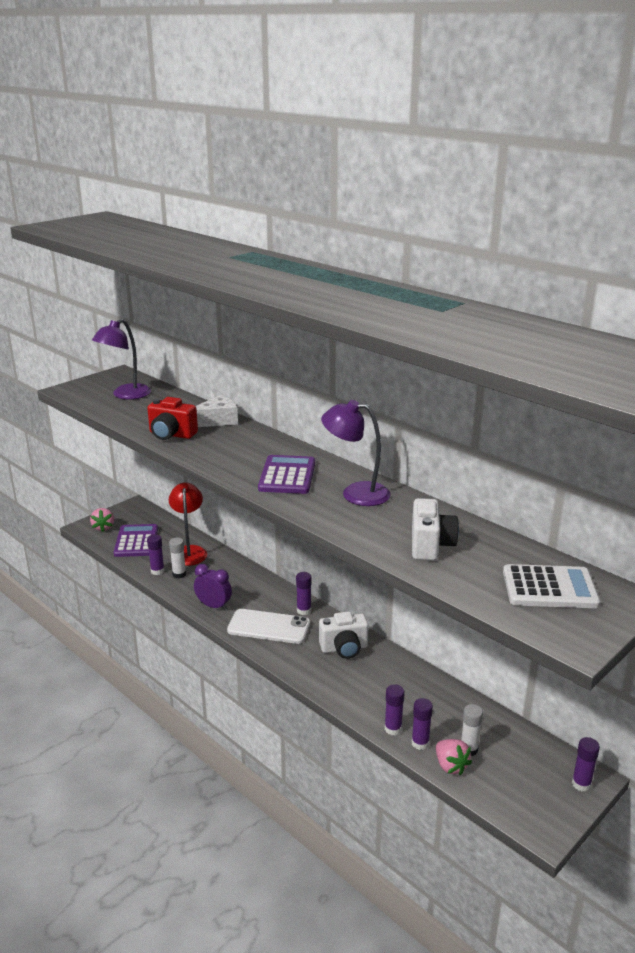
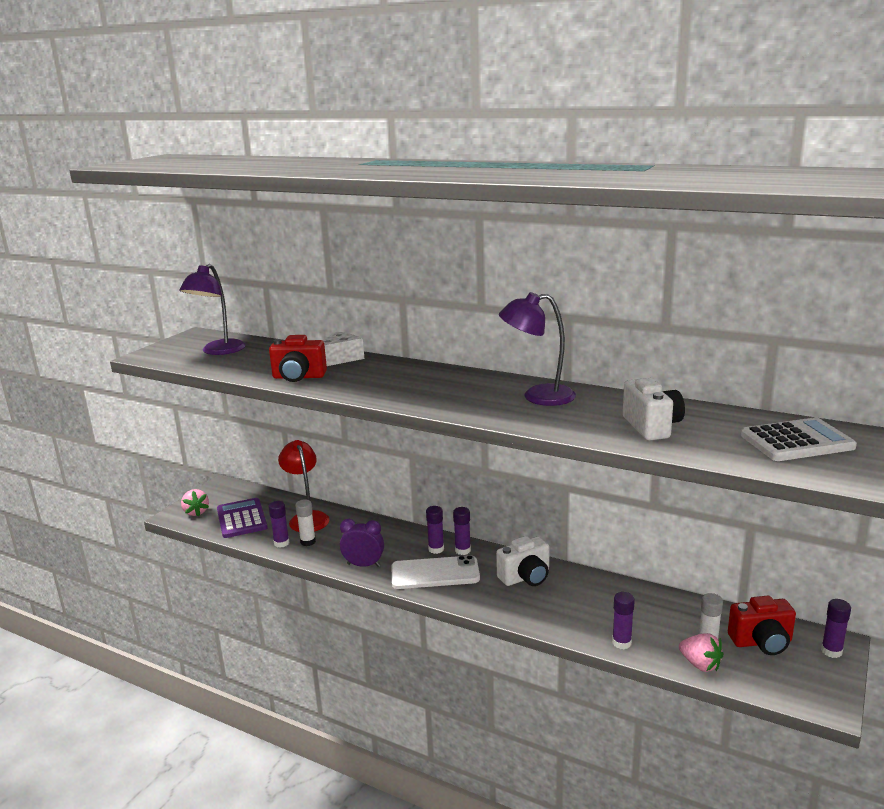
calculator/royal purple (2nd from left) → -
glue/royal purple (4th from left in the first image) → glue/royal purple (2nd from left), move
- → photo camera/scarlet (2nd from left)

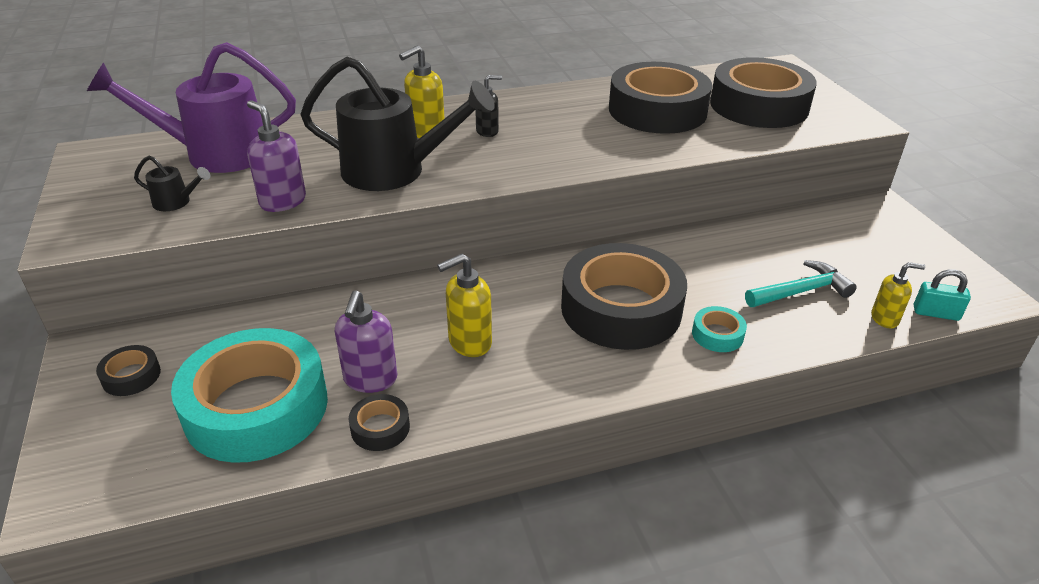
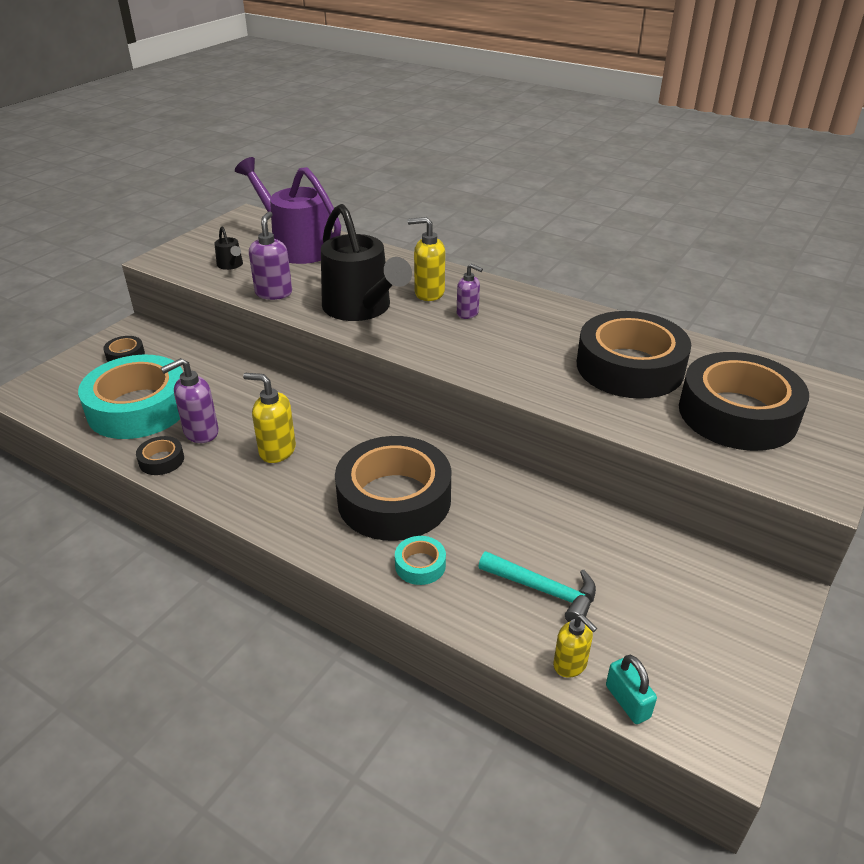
soap dispenser/jet-black → soap dispenser/royal purple (3rd from left)

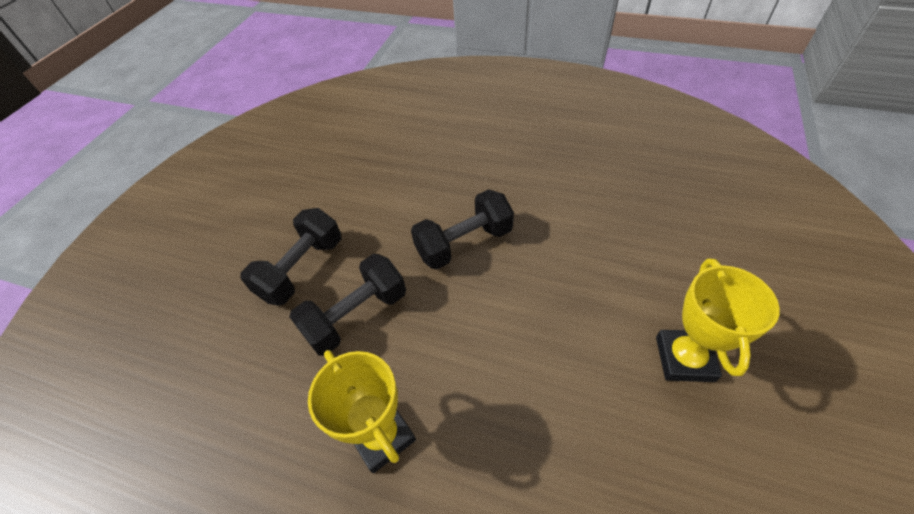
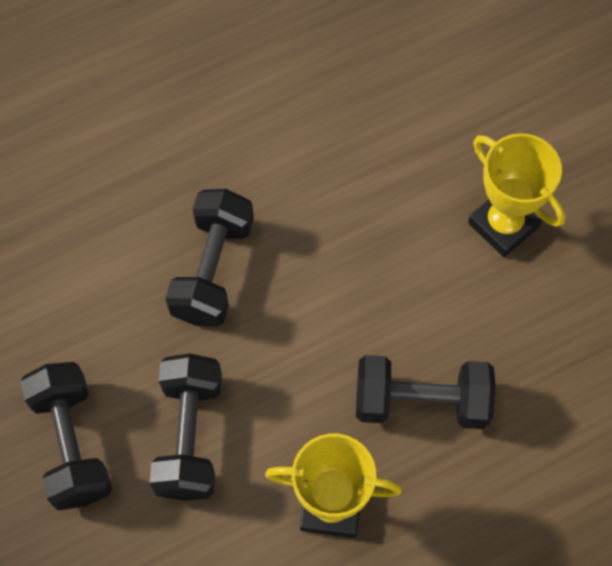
- → dumbbell/jet-black (4th from left)

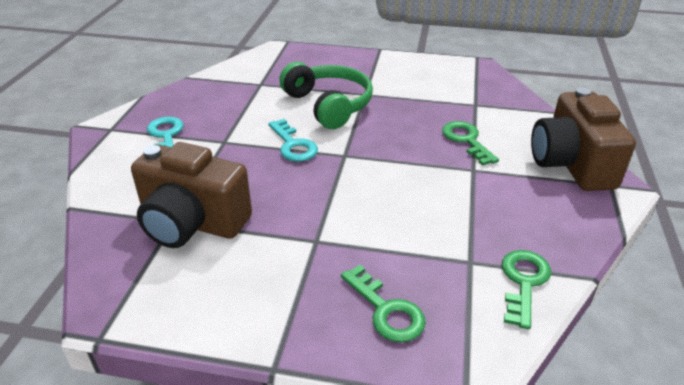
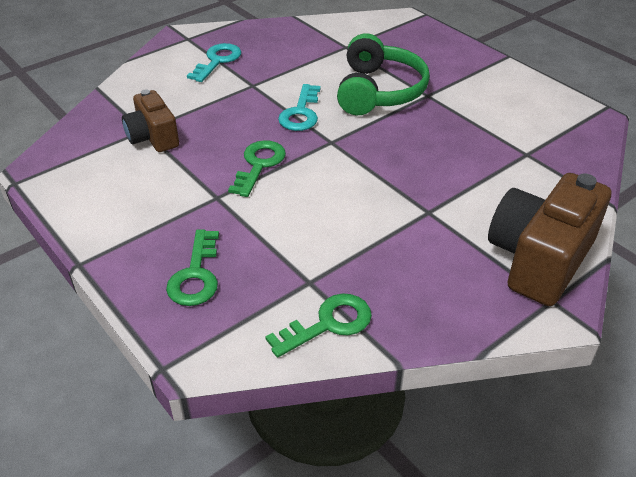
photo camera/russet (1st from left), x0.60
latchkey/green (2nd from left), move

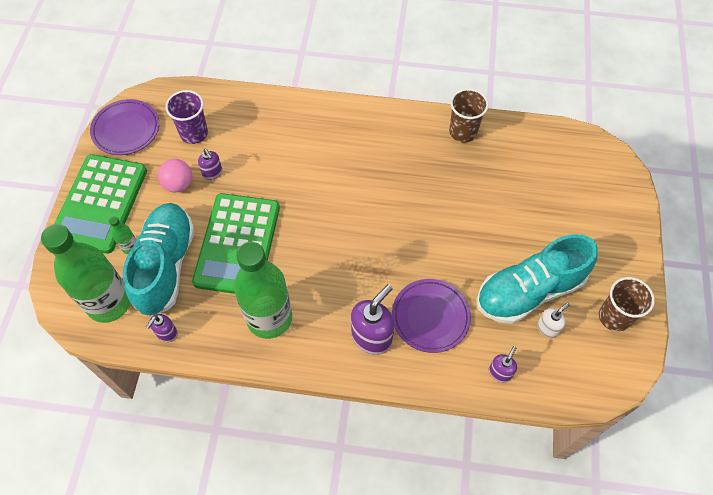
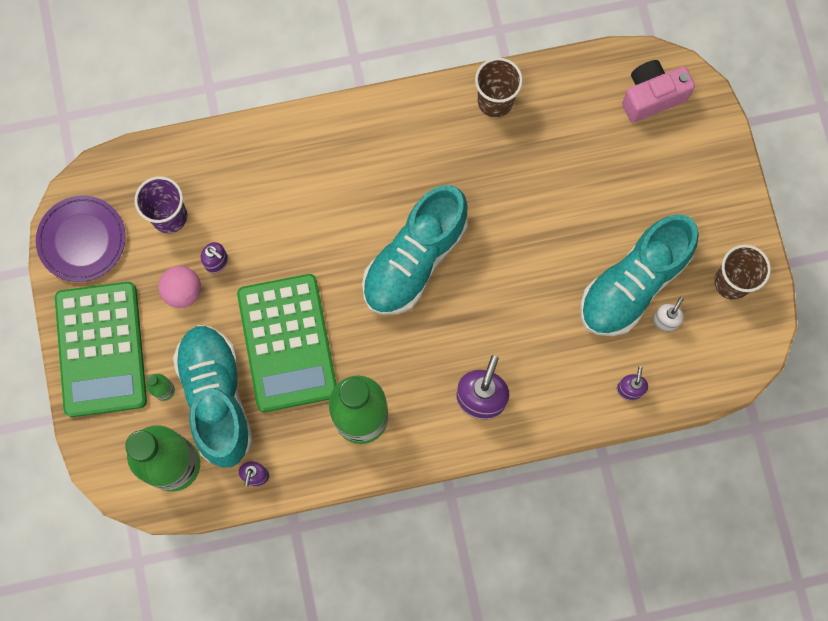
plate/royal purple (2nd from left) → -
- → lace-up shoe/aqua (2nd from left)
- → photo camera/rosy

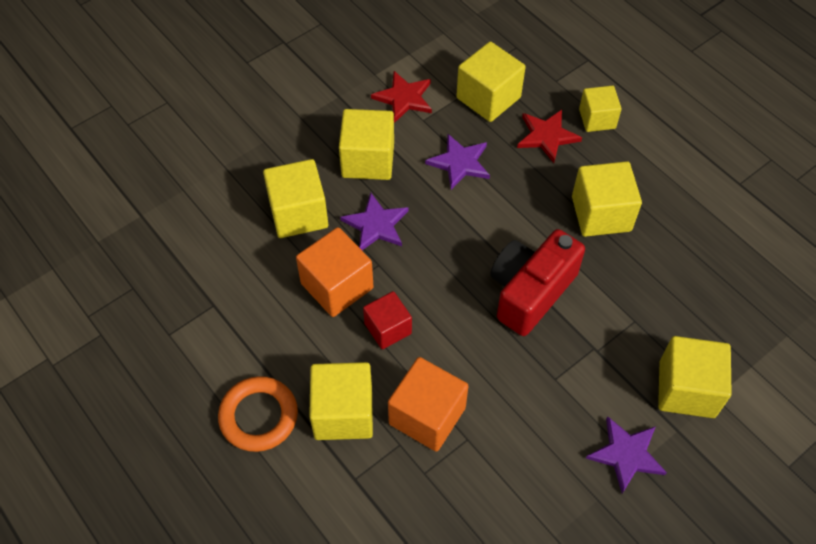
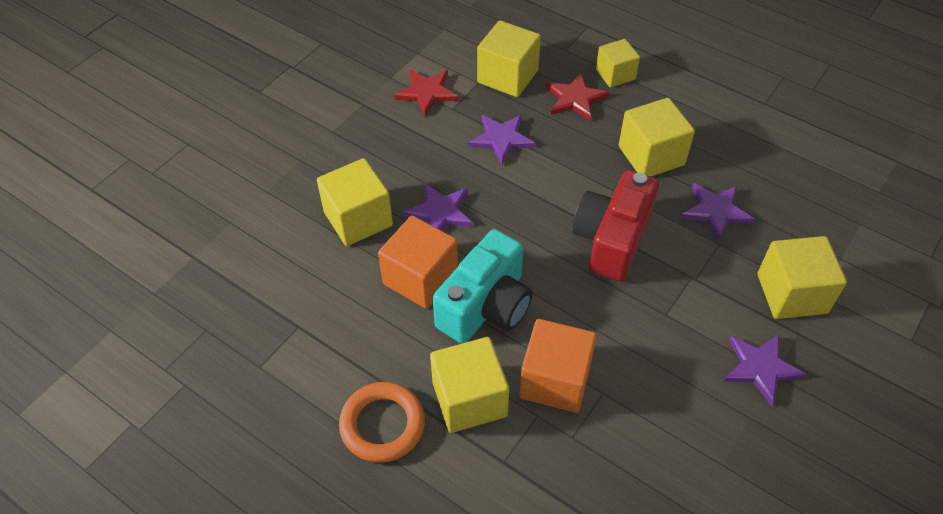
block/golden (3rd from left) → -
block/scarlet → photo camera/aqua
- → star/royal purple (3rd from left)

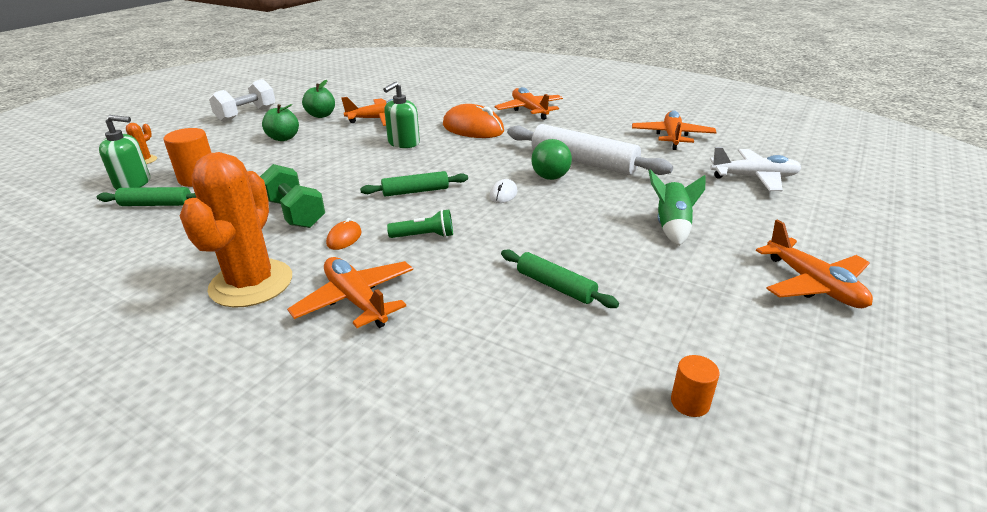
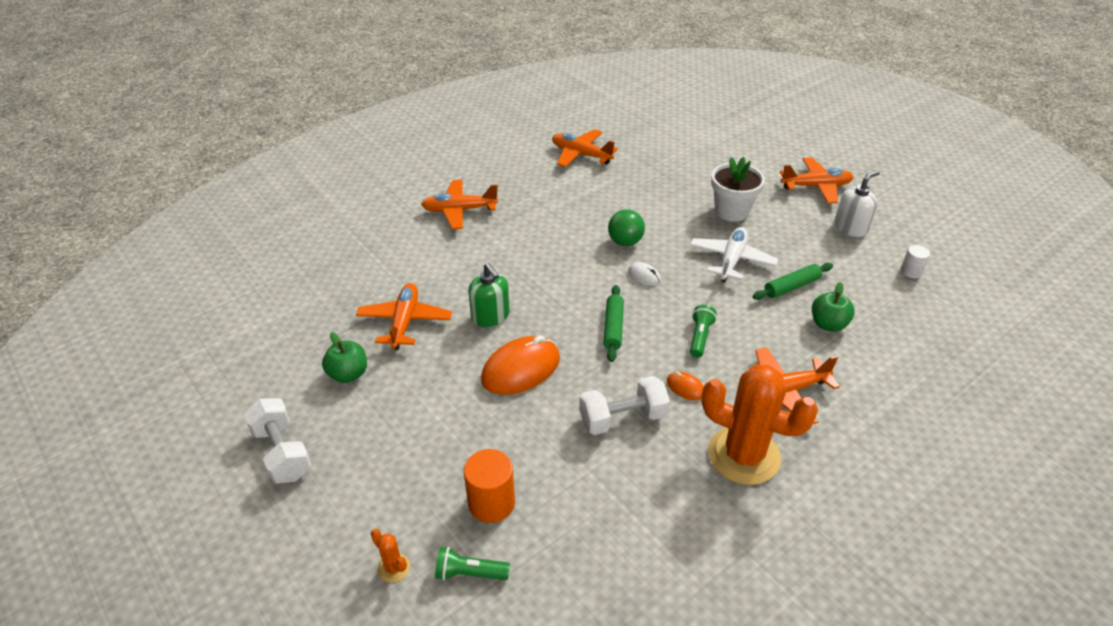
pastry roller/green (1st from left) → -
soap dispenser/green (1st from left) → pocket torch/green (1st from left)
dumbbell/green → dumbbell/snow-white (2nd from left)
apple/green (1st from left in the first image) → apple/green (2nd from left), move
computer mouse/orange-coloured (2nd from left in the first image) → computer mouse/orange-coloured (1st from left), move
pastry roller/snow-white → -
rocket/green → plant pot/snow-white
solid cylinder/orange-coloured (2nd from left) → solid cylinder/snow-white
plane/snow-white, move
- → soap dispenser/snow-white

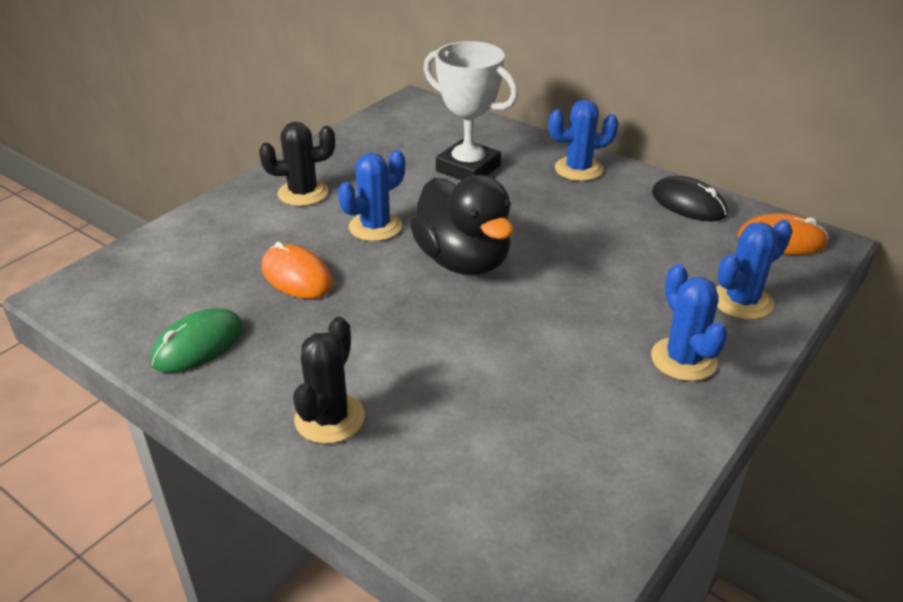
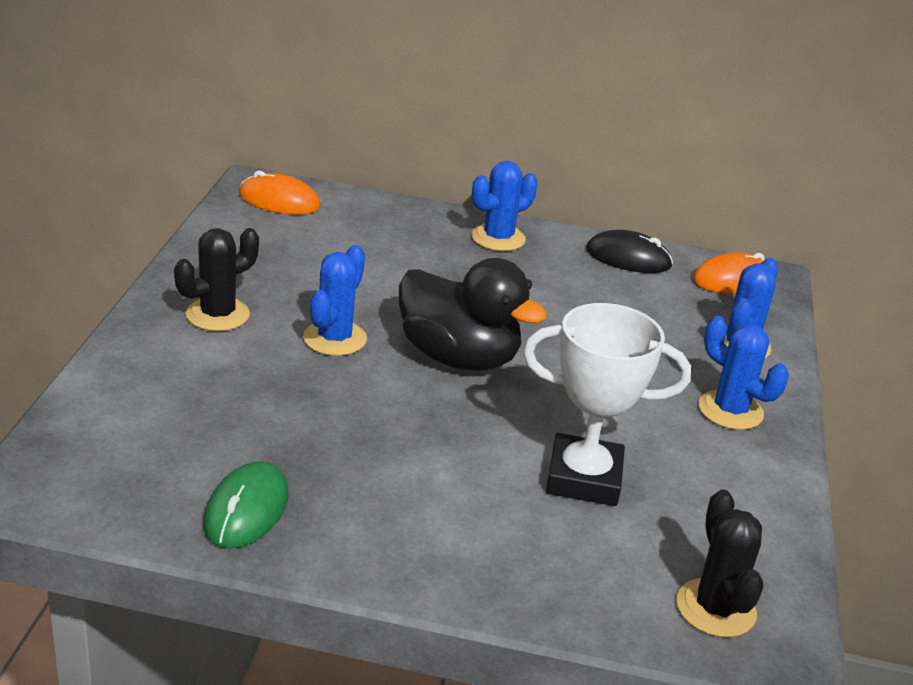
computer mouse/orange-coloured (1st from left), move
prickly plant/jet-black (2nd from left), move
award cup/snow-white, move

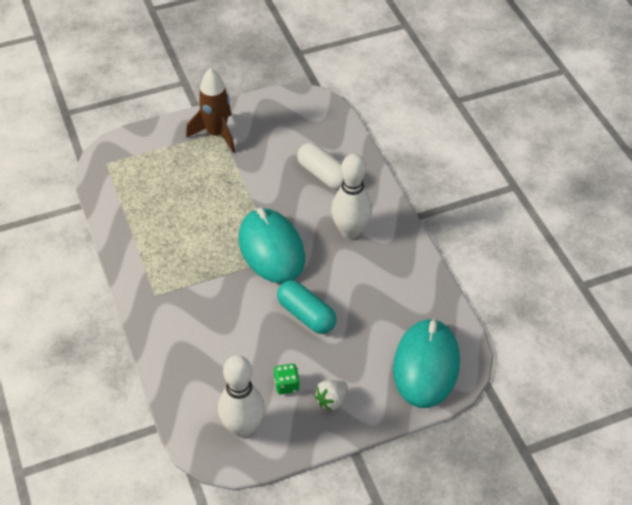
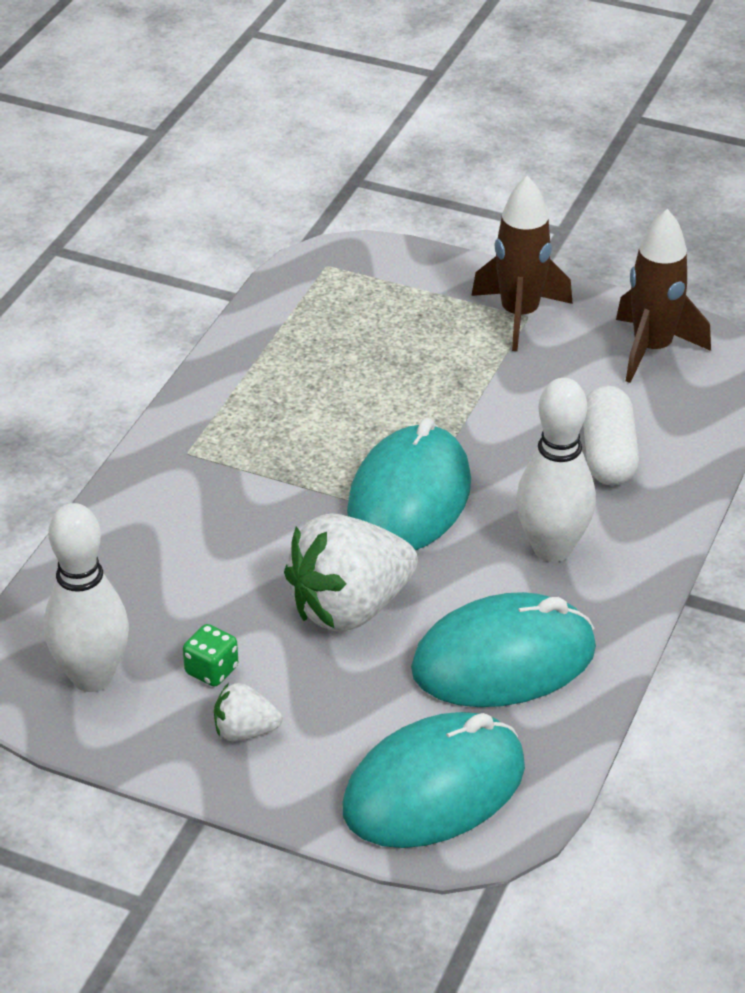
capsule/aqua → toy strawberry/snow-white (2nd from left)
- → computer mouse/aqua (3rd from left)
- → rocket/russet (2nd from left)

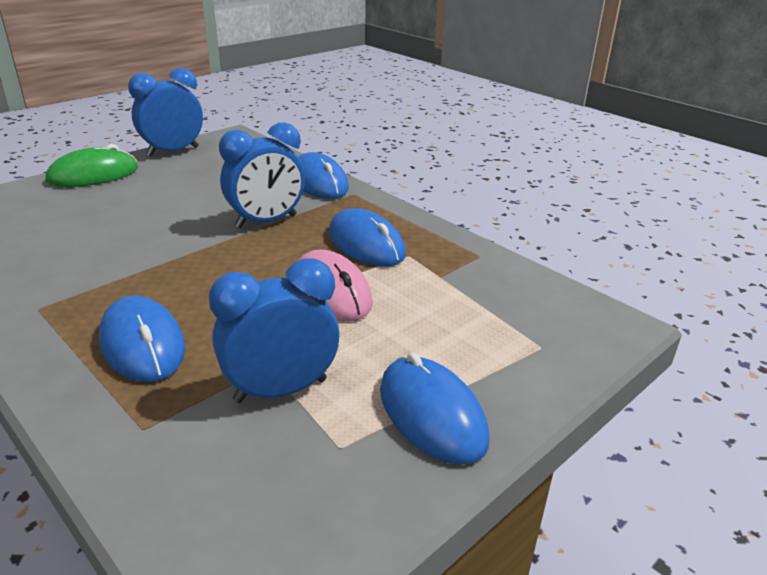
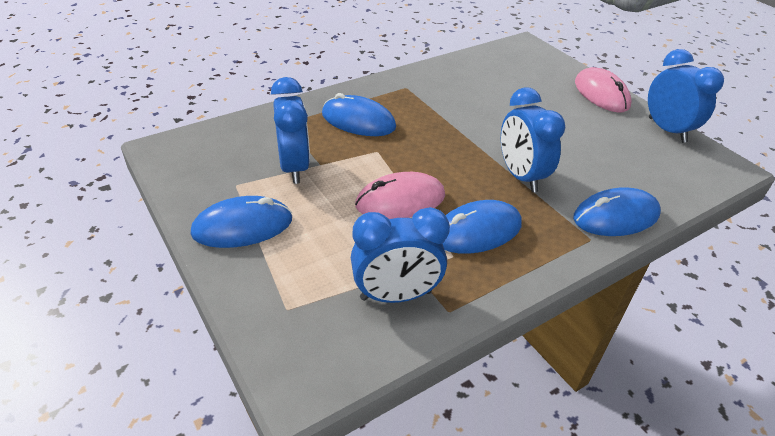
computer mouse/green → computer mouse/rosy (2nd from left)
computer mouse/royal blue (1st from left in the first image) → computer mouse/royal blue (2nd from left), 45 degrees clockwise
- → clock/royal blue (2nd from left)

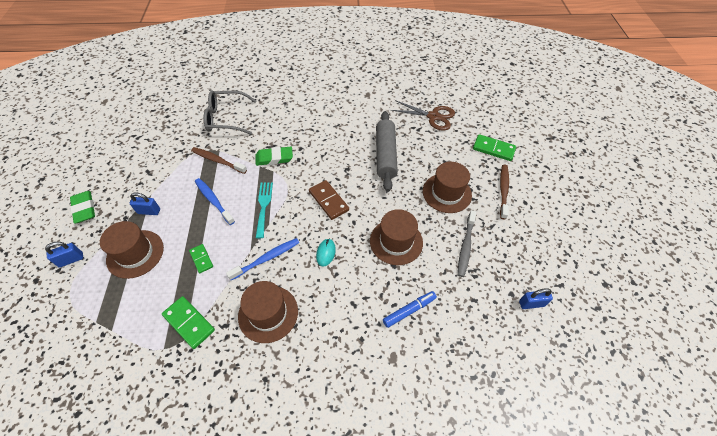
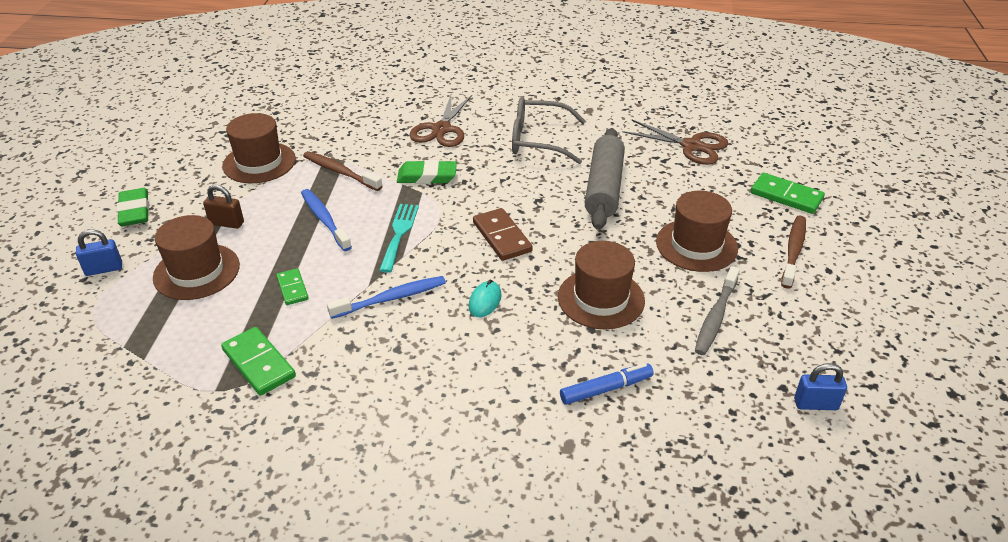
lock/royal blue (2nd from left) → lock/russet
eyeglasses/ash-grey, move
tall hat/russet (2nd from left), move
- → shears/russet (1st from left)

